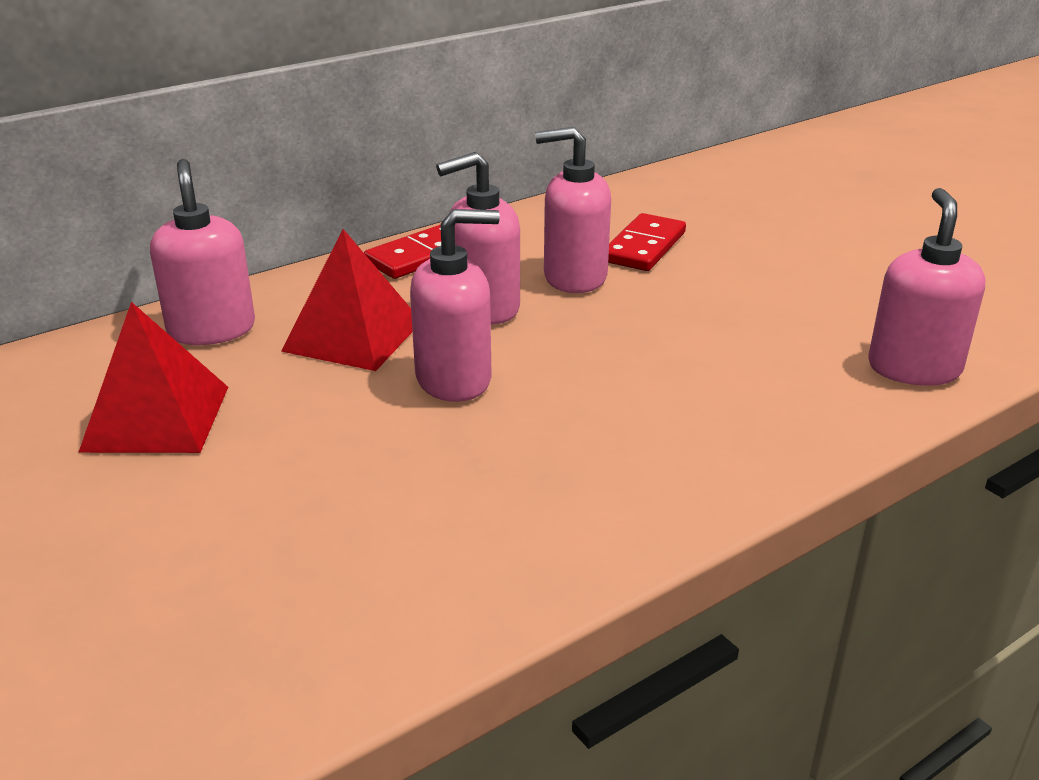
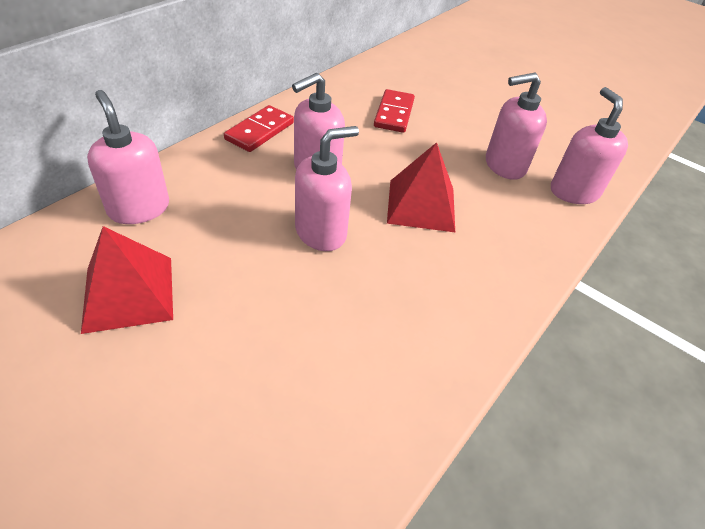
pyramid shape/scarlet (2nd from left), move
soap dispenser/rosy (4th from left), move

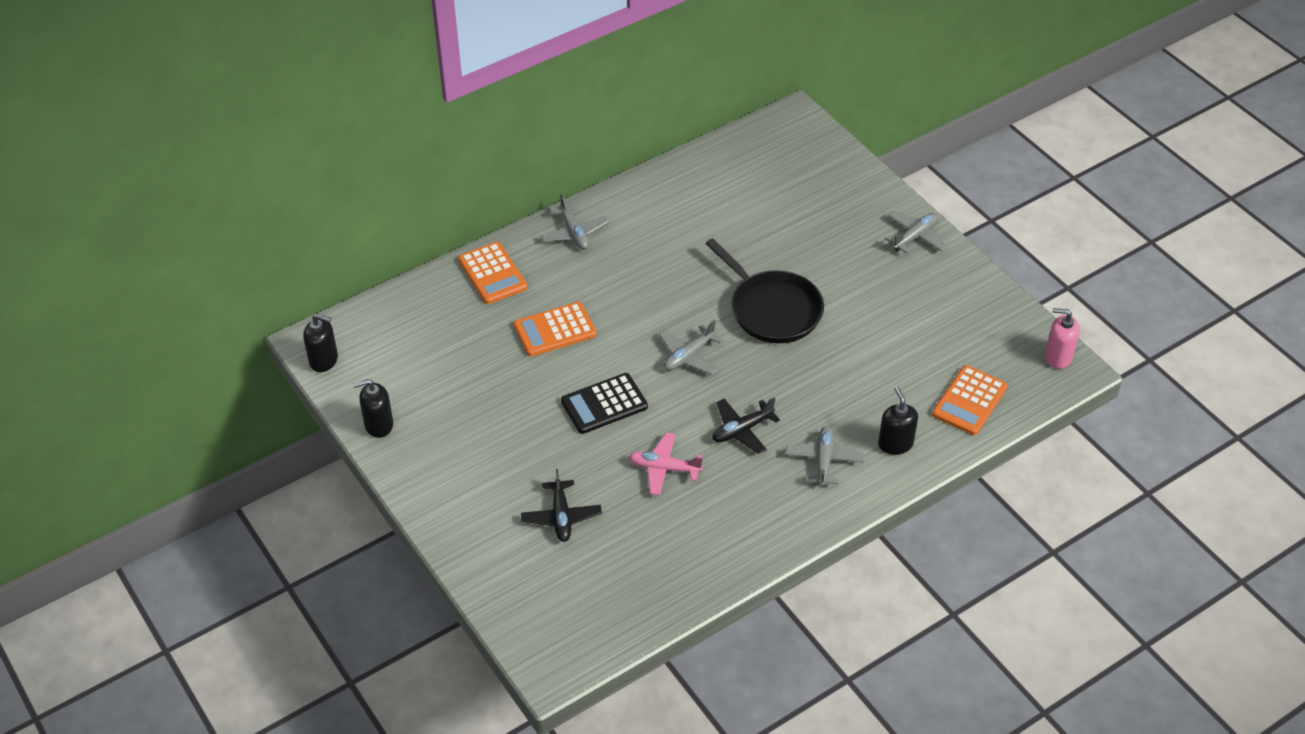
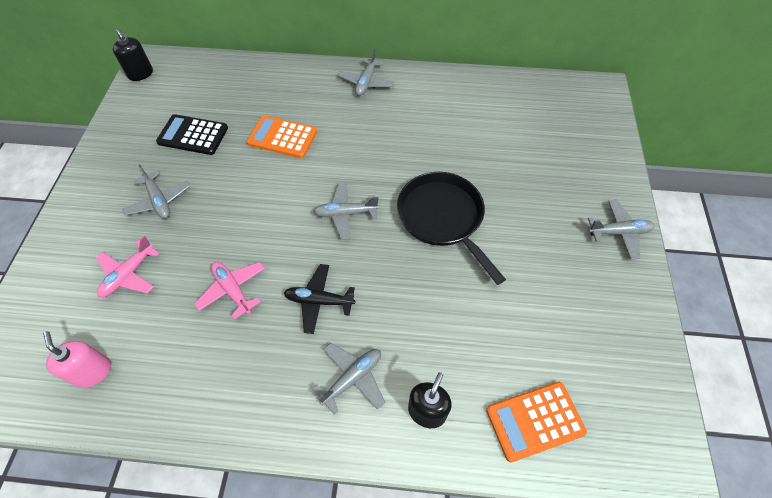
soap dispenser/jet-black (2nd from left) → -
calculator/orange-coloured (1st from left) → -
plane/jet-black (1st from left) → plane/rosy (1st from left)
calculator/jet-black, move
pan/jet-black, 150 degrees clockwise
soap dispenser/rosy, move
- → plane/ash-grey (1st from left)

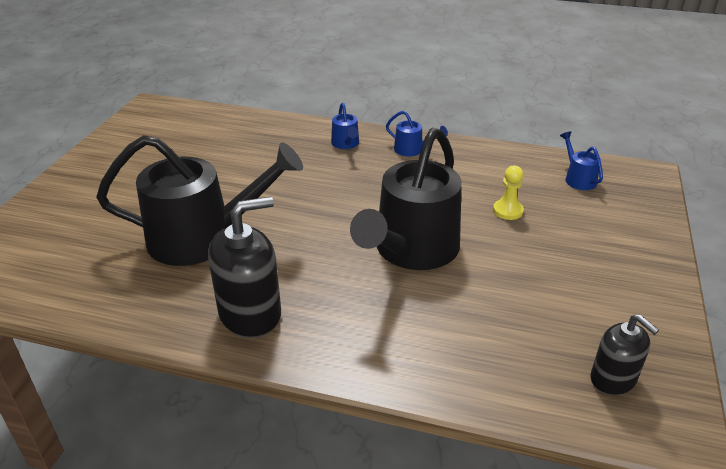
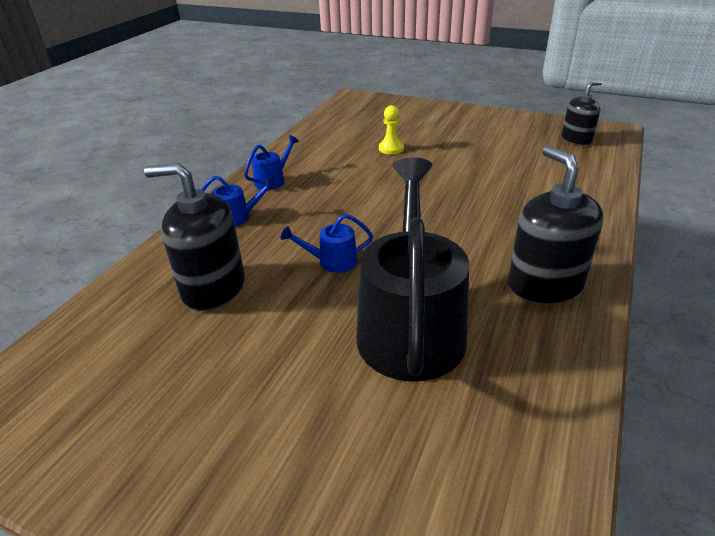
sprinkling can/jet-black (2nd from left) → -
sprinkling can/royal blue (3rd from left), move
- → soap dispenser/jet-black (1st from left)

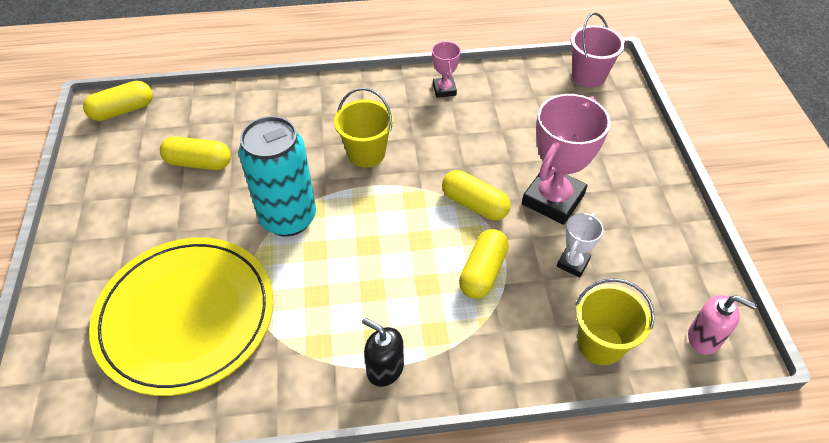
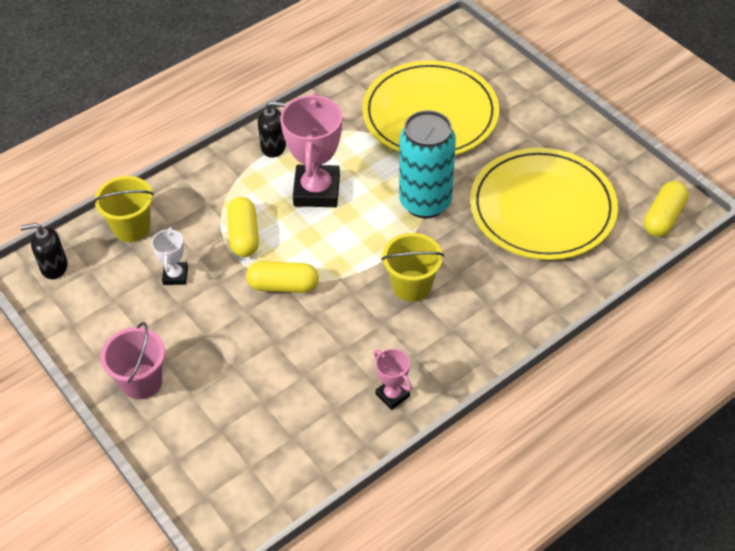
capsule/golden (2nd from left) → plate/golden (2nd from left)
award cup/rosy (2nd from left in the first image) → award cup/rosy (1st from left), move
pail/rosy, move
soap dispenser/rosy → soap dispenser/jet-black (1st from left)

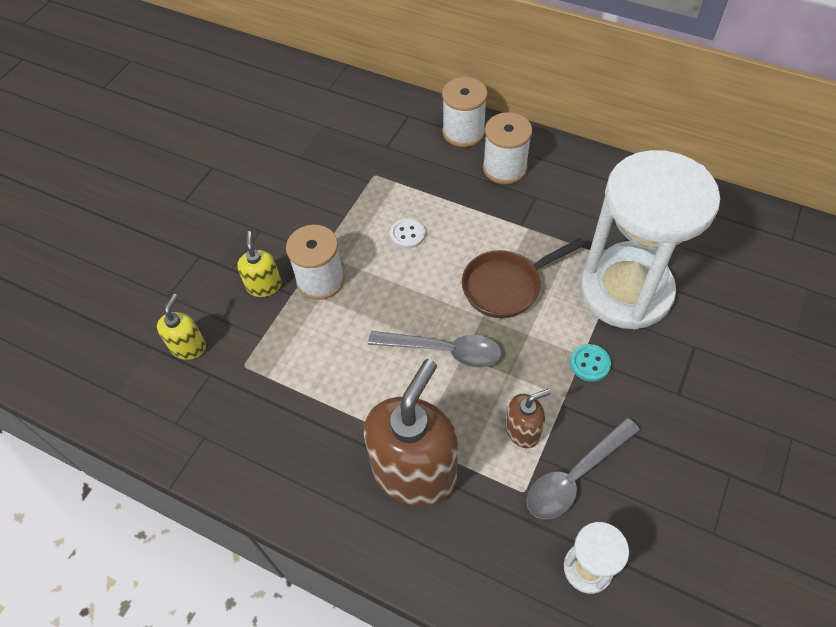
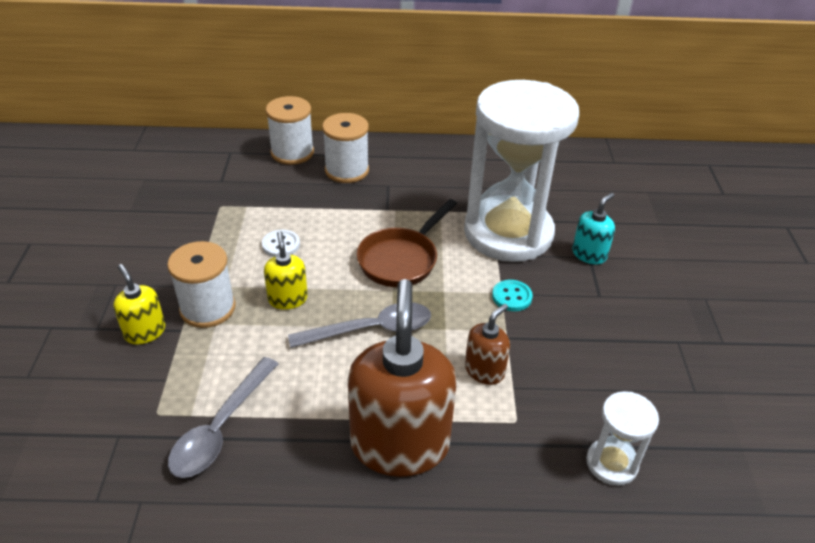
soap dispenser/golden (1st from left in the first image) → soap dispenser/golden (2nd from left), move
tablespoon/ash-grey (2nd from left in the first image) → tablespoon/ash-grey (1st from left), move
- → soap dispenser/aqua

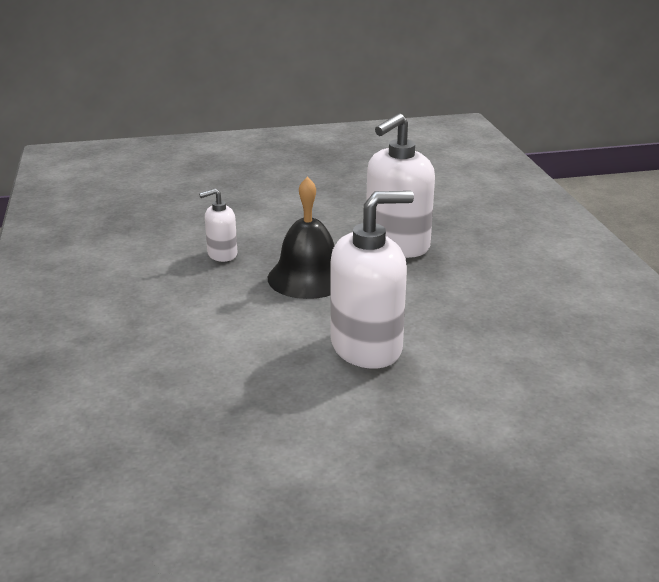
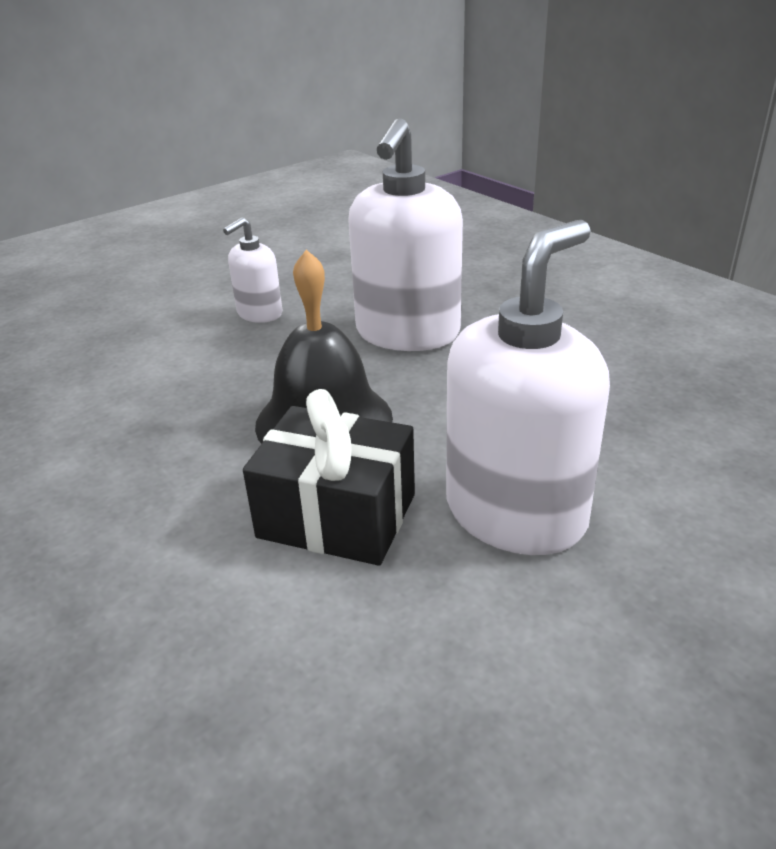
soap dispenser/snow-white (1st from left), move
- → wrapped gift/jet-black

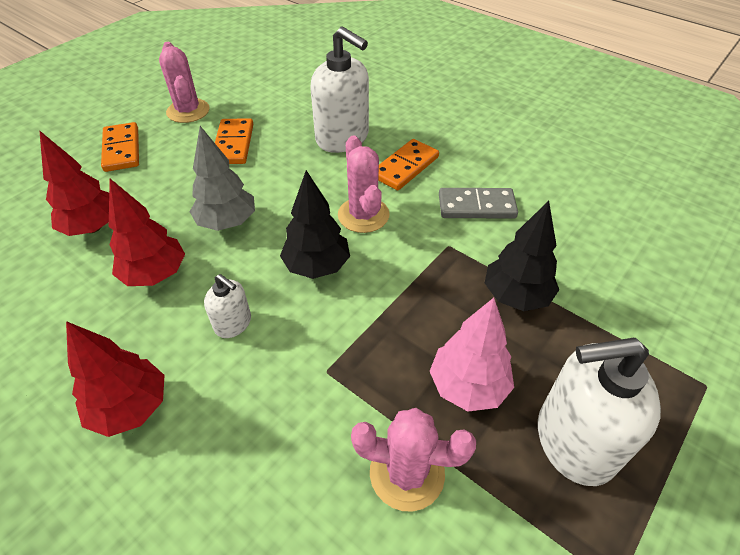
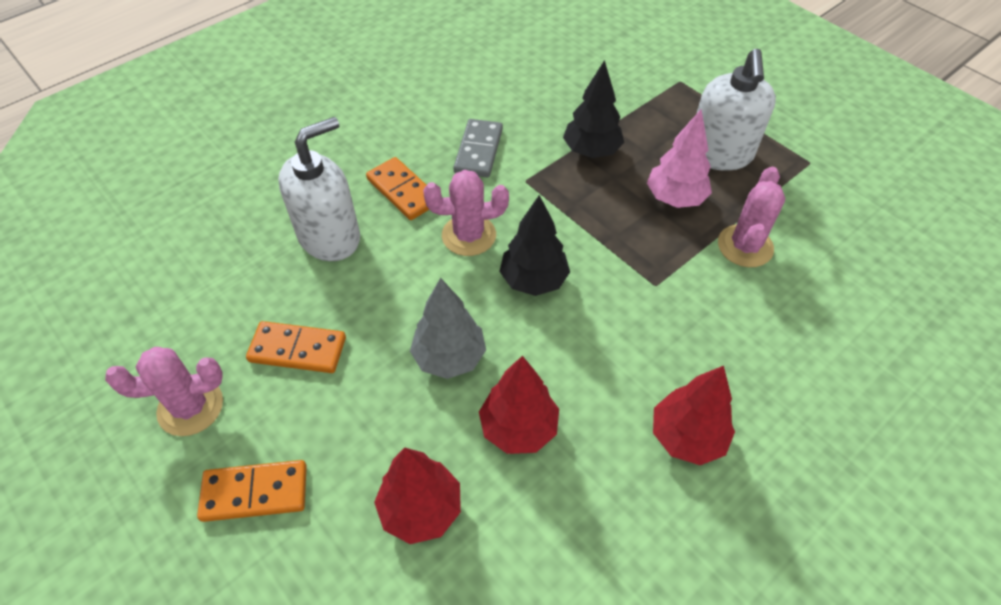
soap dispenser/snow-white (1st from left) → -

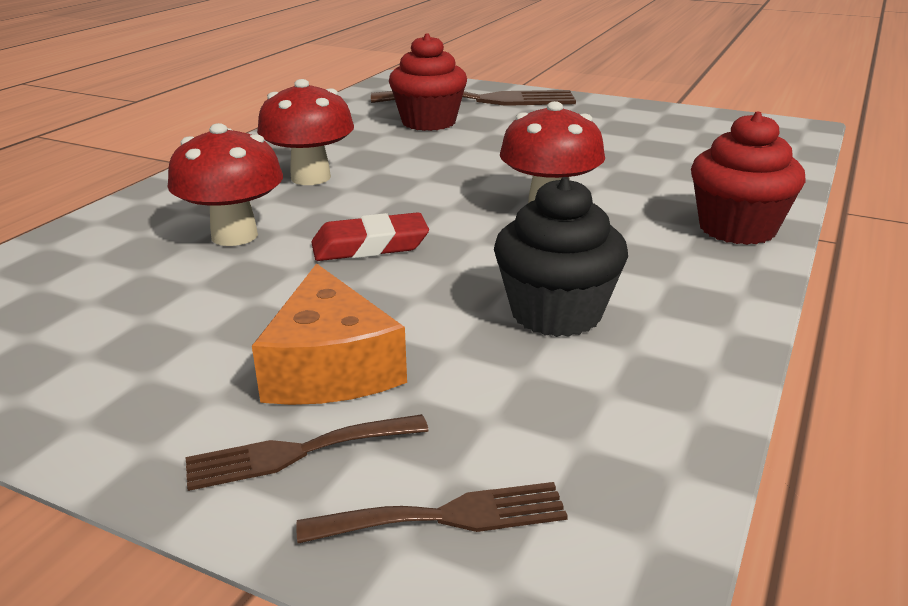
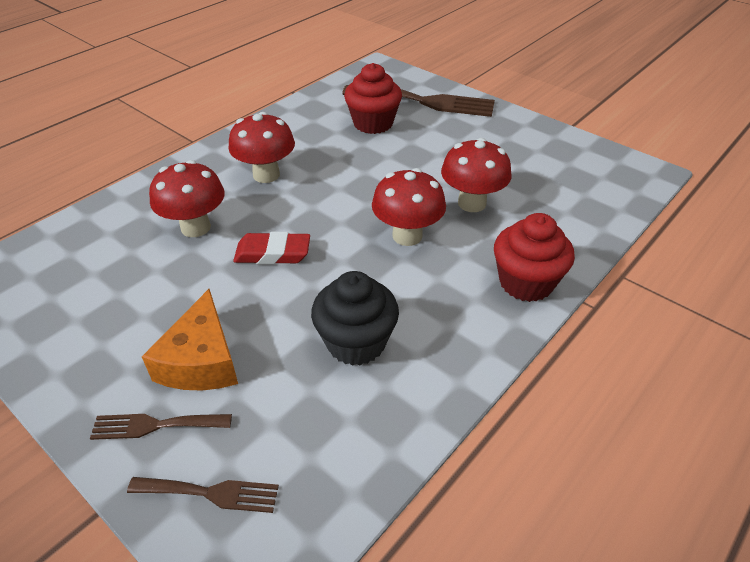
- → fungus/scarlet (4th from left)

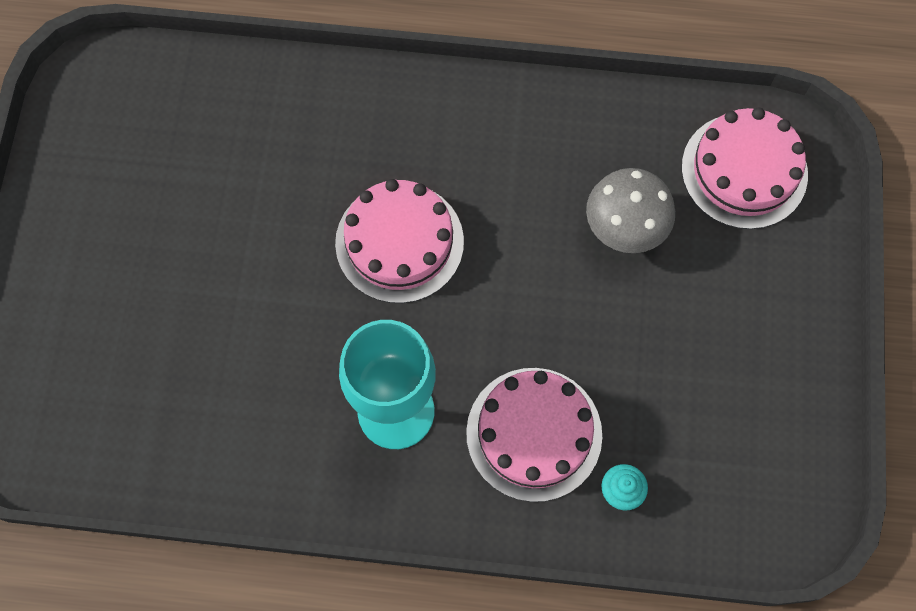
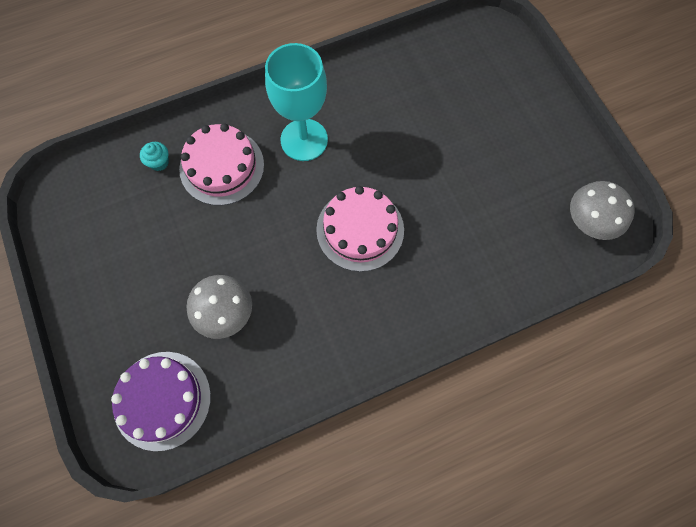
gateau/rosy (3rd from left) → gateau/royal purple
- → fungus/ash-grey (2nd from left)

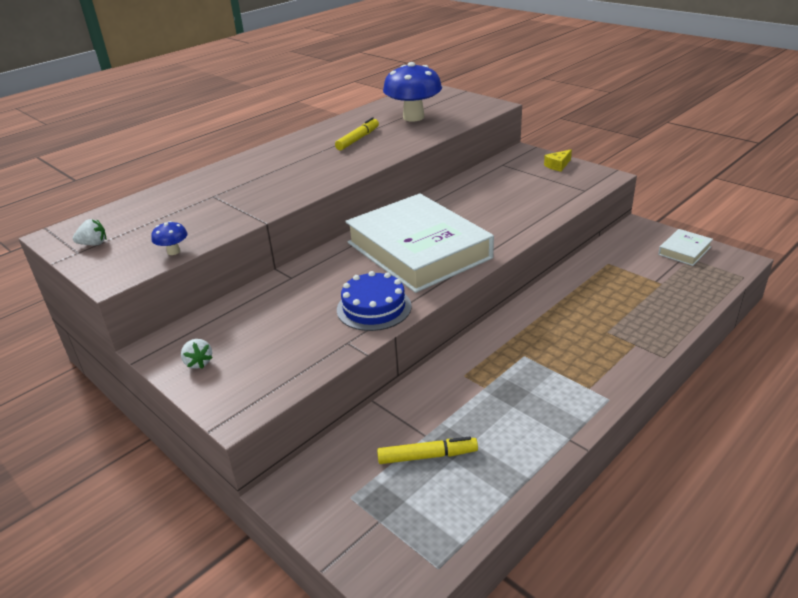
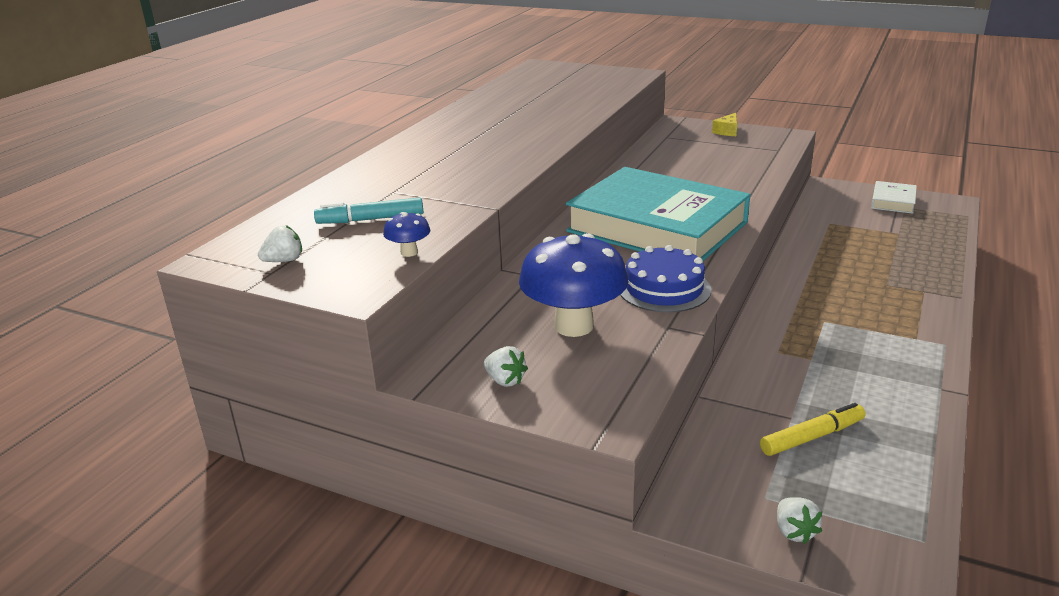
felt pen/golden (1st from left) → -
hardcover/snow-white (1st from left) → hardcover/aqua
fungus/royal blue (2nd from left), move
- → felt pen/aqua
- → toy strawberry/snow-white (3rd from left)

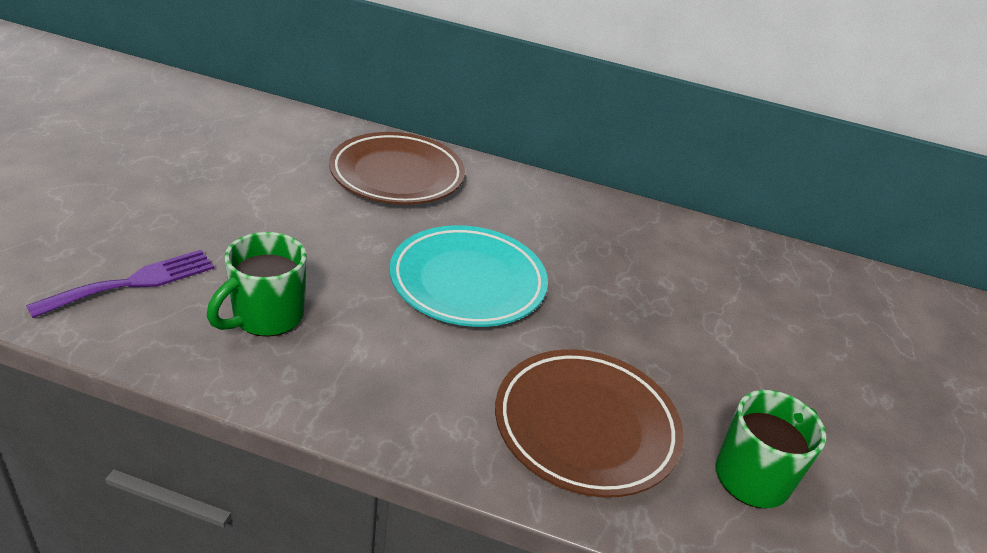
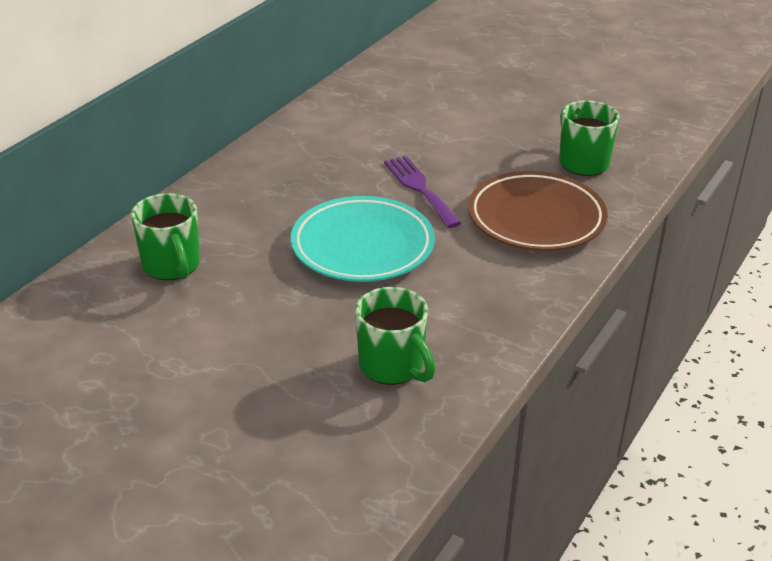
dinner fork/royal purple, move
plate/russet (1st from left) → mug/green (1st from left)

